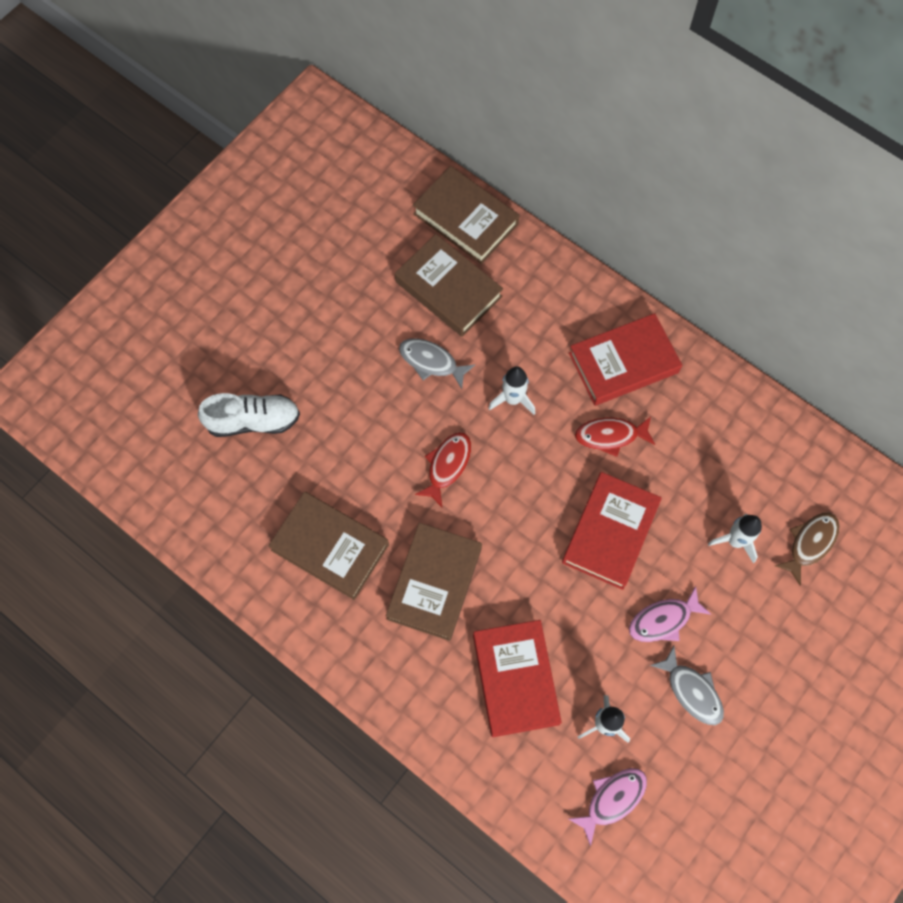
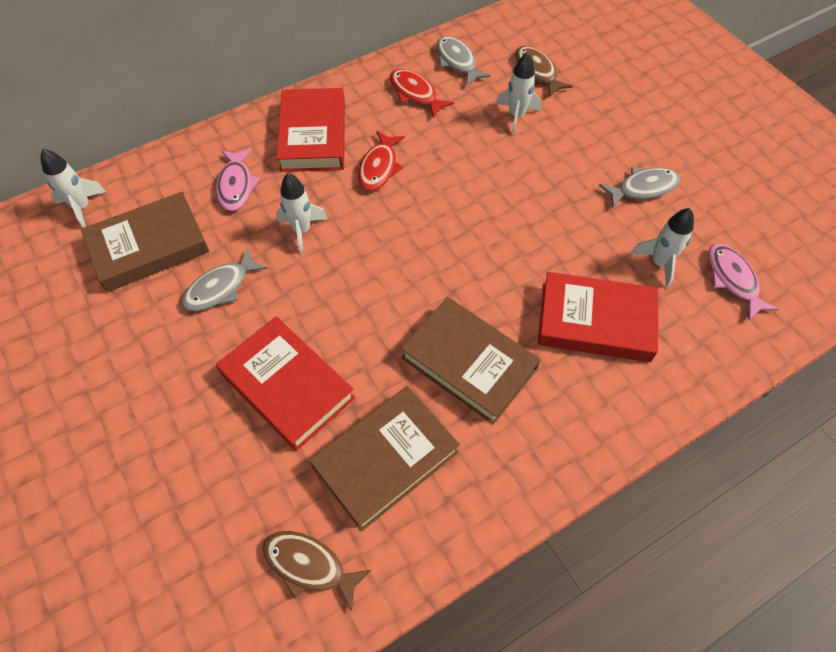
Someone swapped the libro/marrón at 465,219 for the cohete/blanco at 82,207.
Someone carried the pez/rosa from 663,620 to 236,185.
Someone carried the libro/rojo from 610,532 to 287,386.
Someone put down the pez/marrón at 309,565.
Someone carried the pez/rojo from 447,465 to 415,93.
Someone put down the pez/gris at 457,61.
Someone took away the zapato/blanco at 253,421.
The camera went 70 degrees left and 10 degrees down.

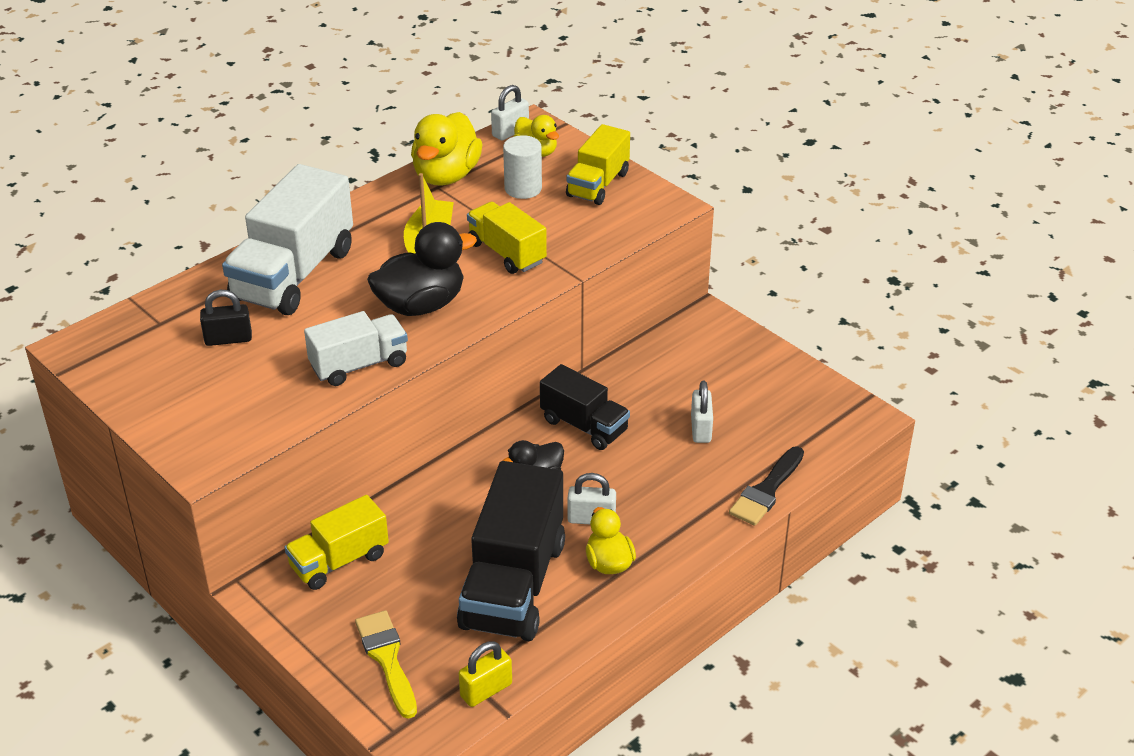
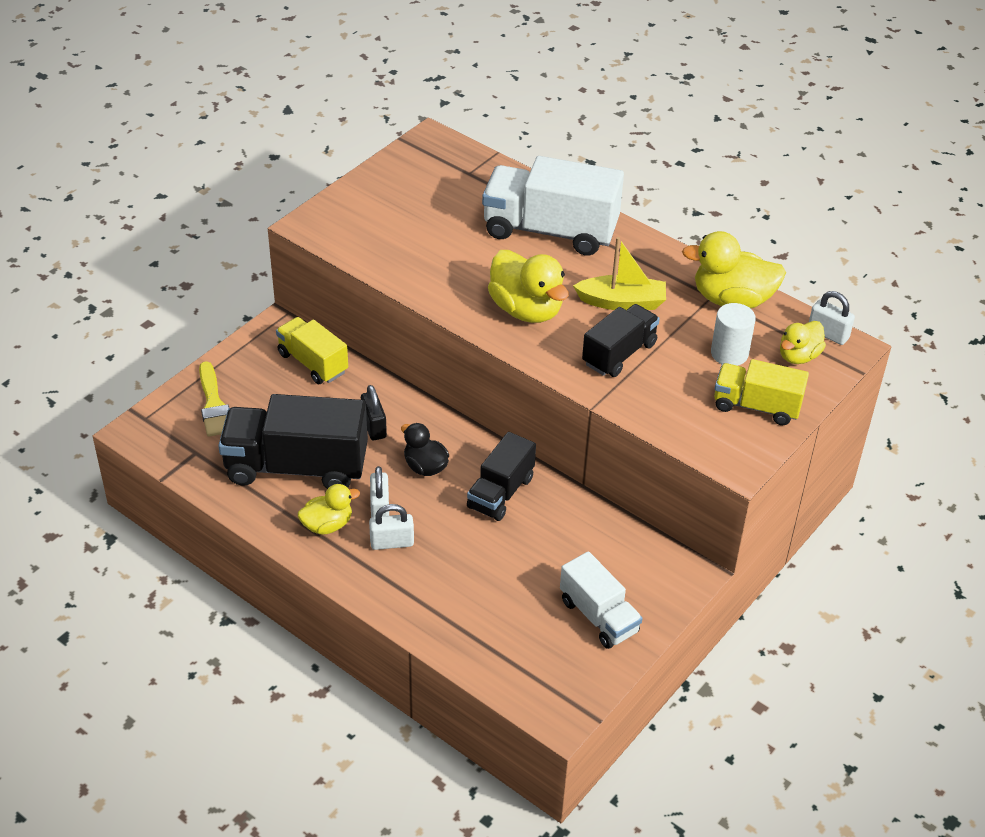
Someone rotated the pincel/amarillo at 387,659 by 105 degrees clockwise.
Someone carried the candado/negro from 228,339 to 374,426.
Someone carried the candado/blanco from 701,429 to 392,542.
Someone repainted the pato/negro at 421,305, which became the pato/amarillo at 526,310.
Someone carried the camión/blanco from 359,365 to 598,616.
Someone repainted the camión/amarillo at 507,253, which became the camión/negro at 619,354.
Someone took away the candado/amarillo at 486,690.
Someone took away the pincel/negro at 766,490.
The camera went 80 degrees right and 5 degrees up.

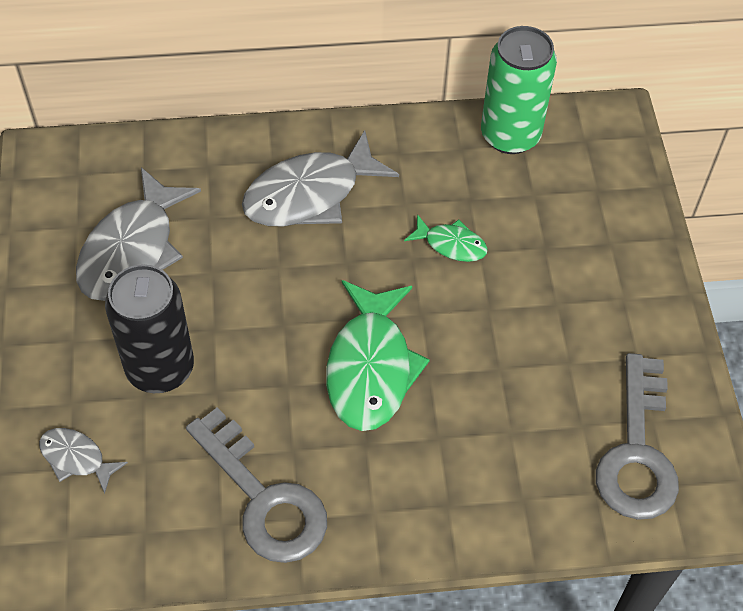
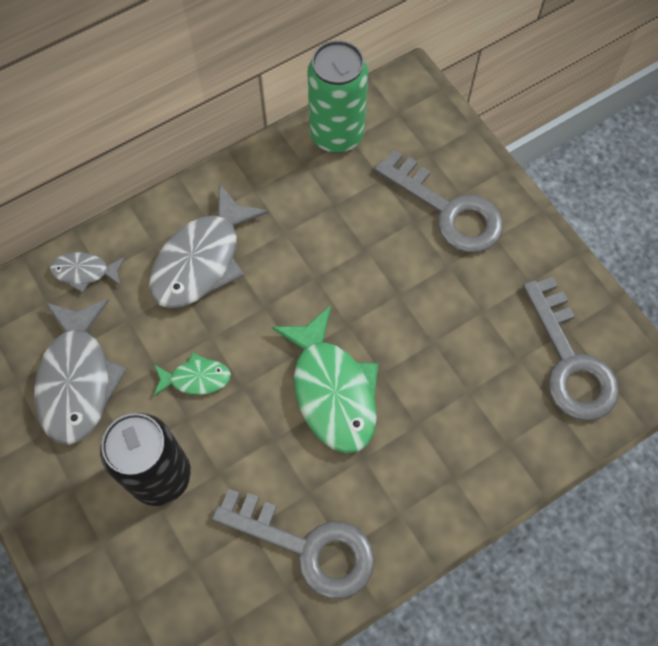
Someone carried the pez/gris from 76,458 to 85,272.
Someone carried the pez/verde from 451,244 to 196,378.
Someone put down the llave/gris at 448,210.
The camera went 25 degrees left and 10 degrees up.

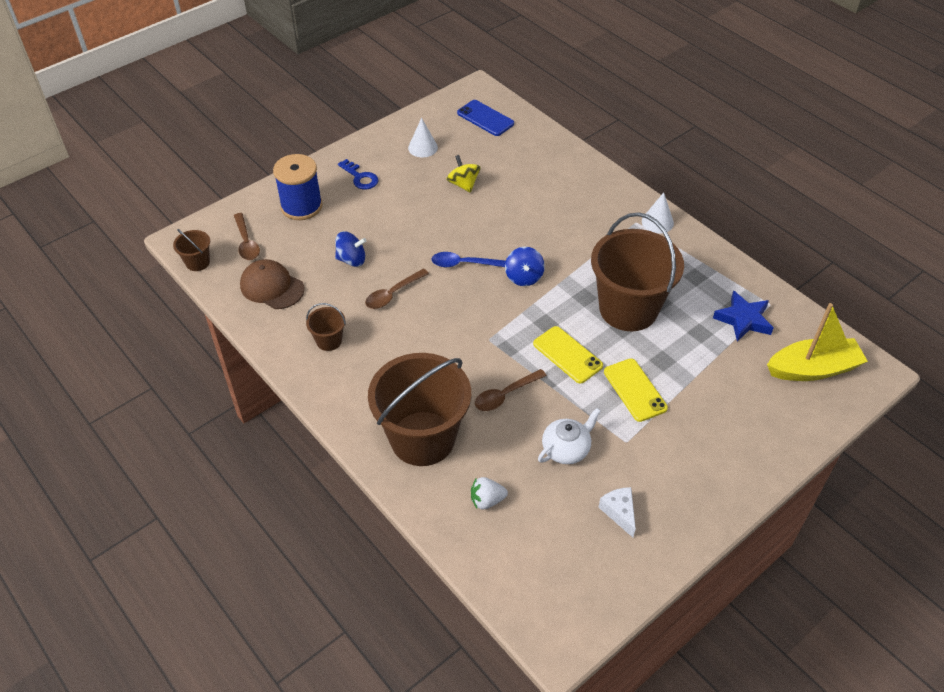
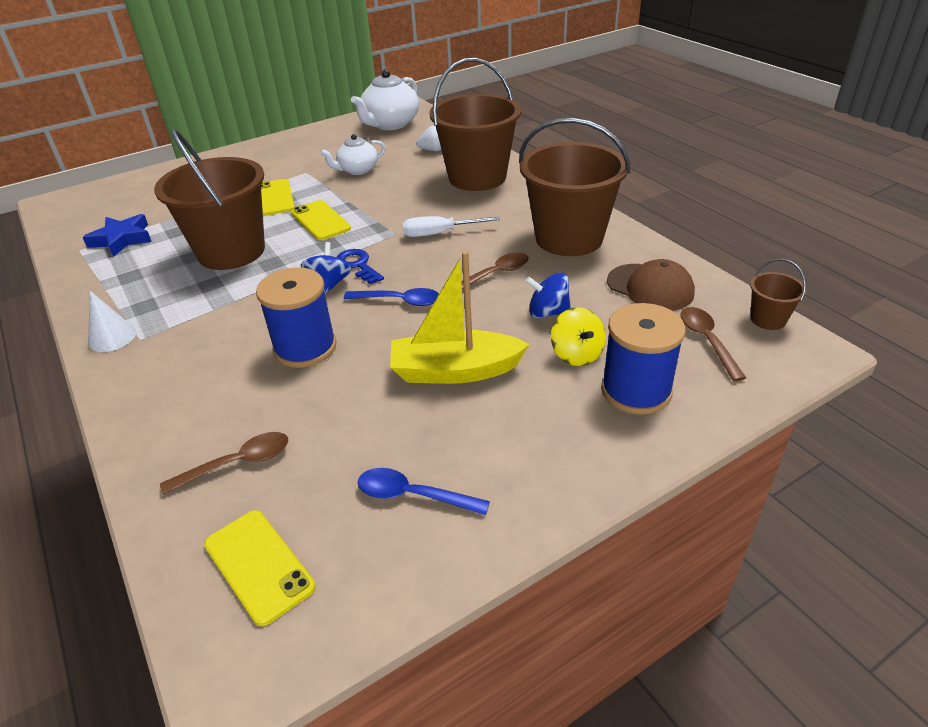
Someone carried the cuchara/marrón from 505,395 to 237,464.
Someone repainted the móvil/azul at 485,118, which became the móvil/amarillo at 259,565.
Someone put down the carrete/azul at 305,348.
Someone carried the llave/azul from 360,177 to 358,265.
Someone put down the tetera/blanco at 390,124.
Someone swapped the cono/blanco at 423,147 for the cuchara/azul at 413,495.
Someone carried the barco/amarillo from 813,369 to 455,371.
Someone put down the destornillador/blanco at 439,233.
Someone scaled the balde/marrón at 329,341 by 2.36.
Someone carried the peonza/amarillo from 463,184 to 576,354.
Someone took away the queso/blanco at 619,512.
The camera went 170 degrees left and 10 degrees down.

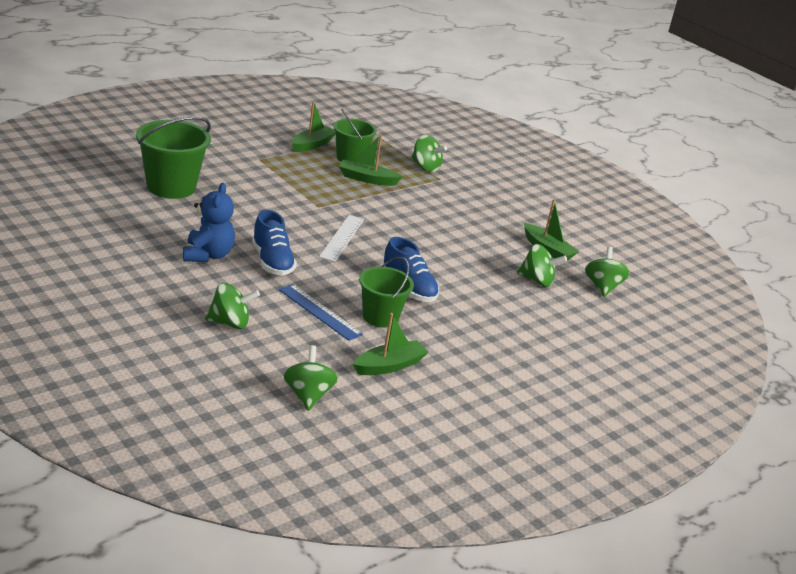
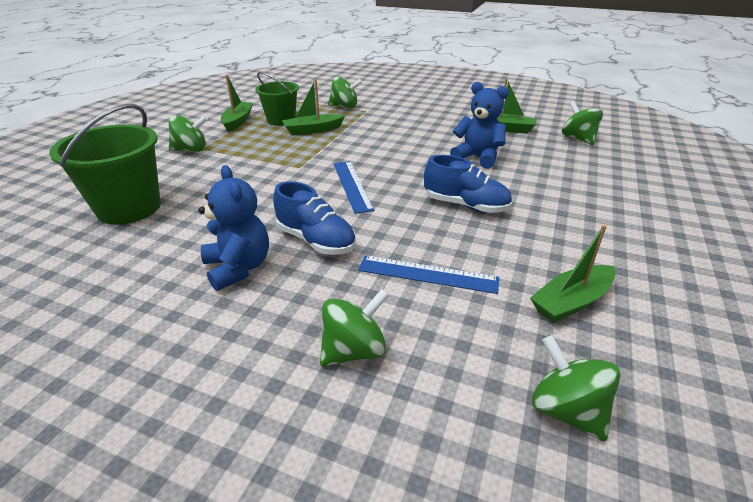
Someone carried the peonza/verde from 537,280 to 191,150.
Someone repainted the regla/blanco at 342,238, which became the regla/azul at 352,185.
Someone put down the osito/azul at 477,157.
Someone rotated the barco/verde at 389,366 by 150 degrees counterclockwise.
Someone took away the balde/verde at 380,317.
The camera went 25 degrees left and 5 degrees up.

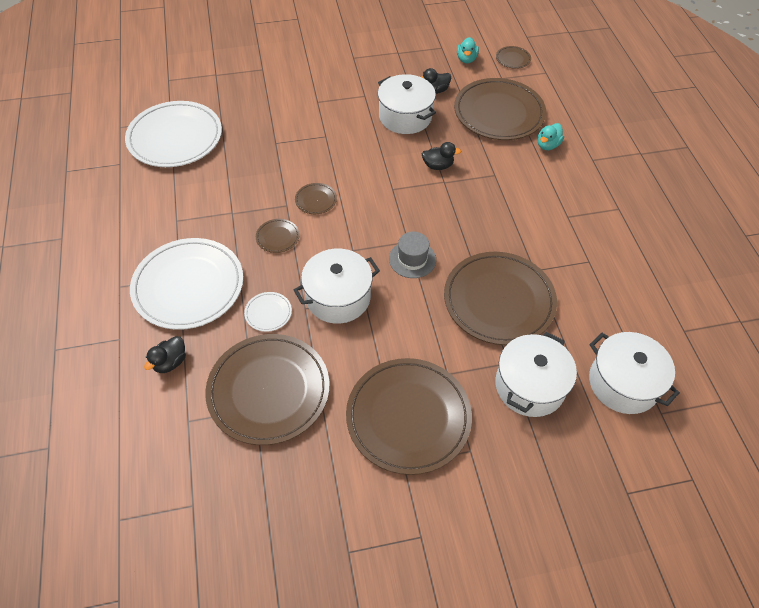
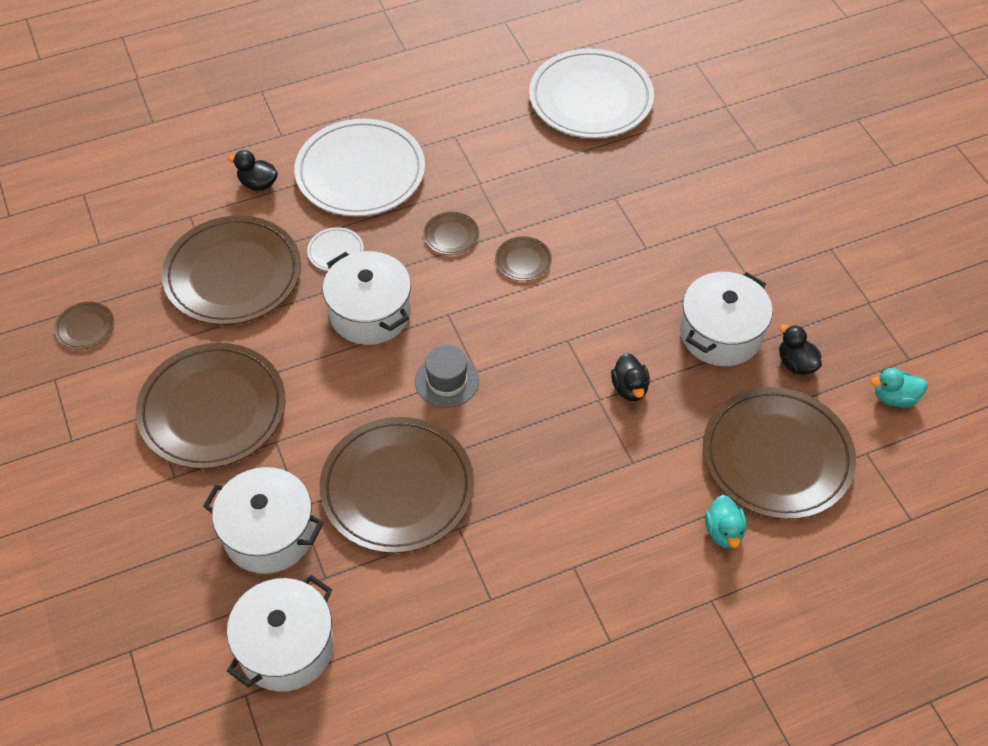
Someone carried the plato/marrón from 513,59 to 85,327.
Someone rotated the pato/turquesa at 547,145 by 120 degrees counterclockwise.
The camera went 80 degrees right and 0 degrees up.

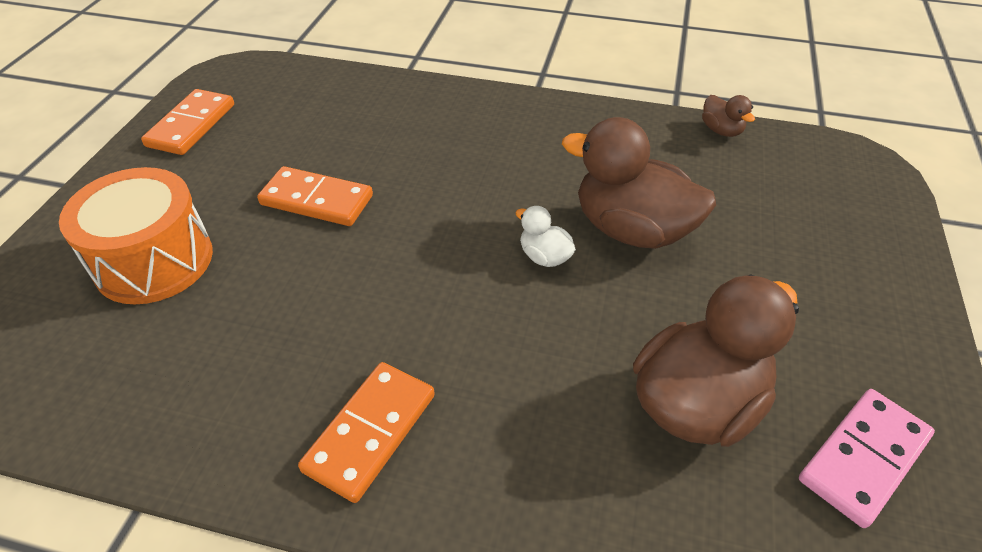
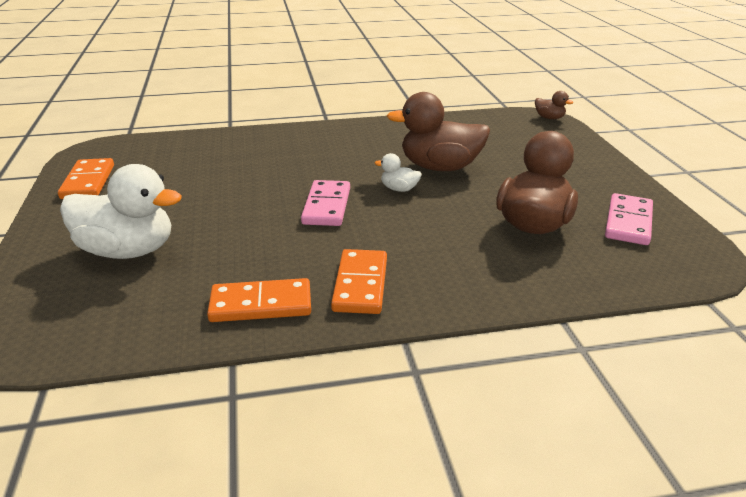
Someone swapped the tambor/naranja at 154,261 for the pato/blanco at 128,251.
Someone carried the ficha de dominó/naranja from 317,200 to 261,304.
Someone put down the ficha de dominó/rosa at 327,206.
Someone carried the pato/marrón from 721,130 to 549,118.
The camera went 25 degrees left and 15 degrees down.

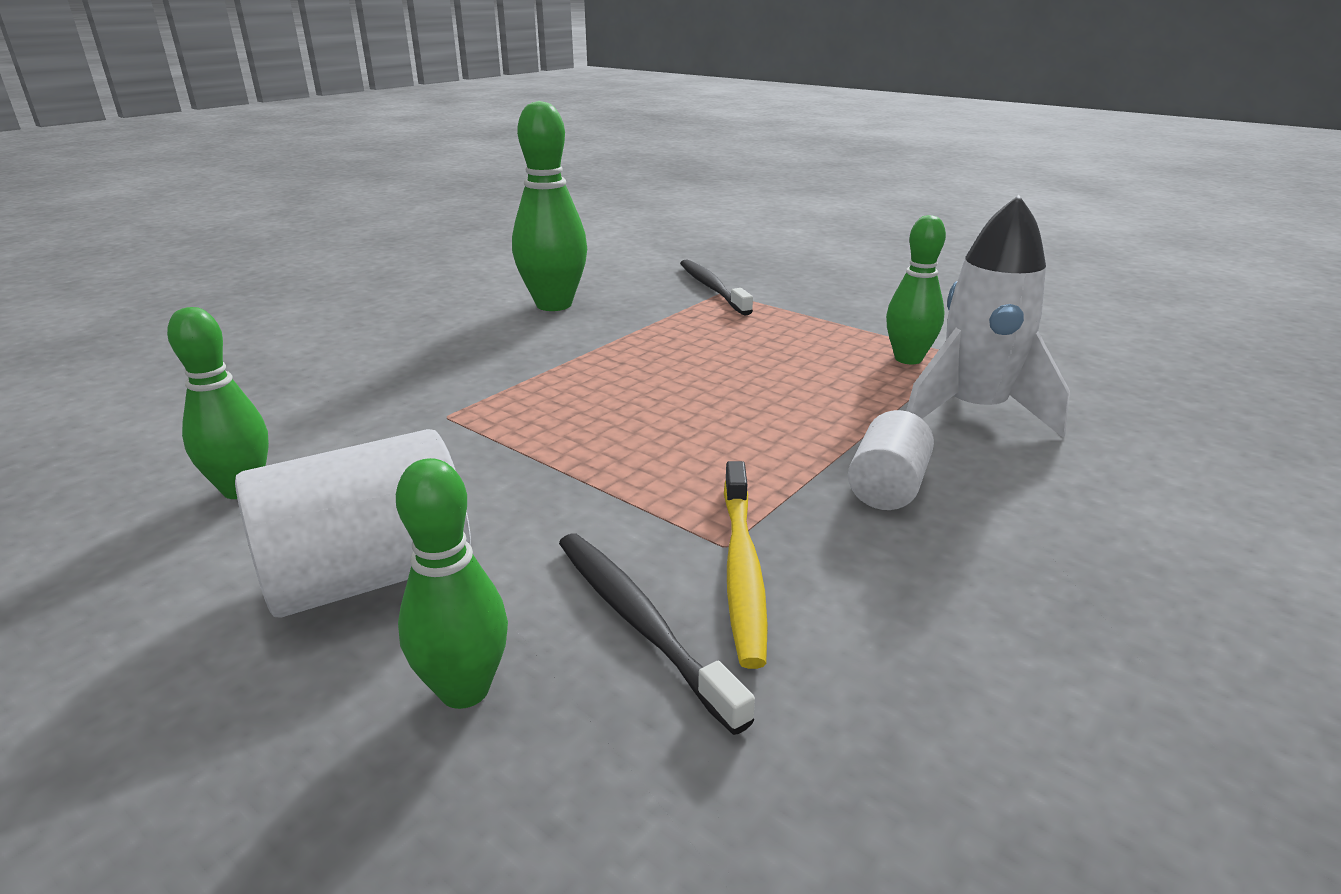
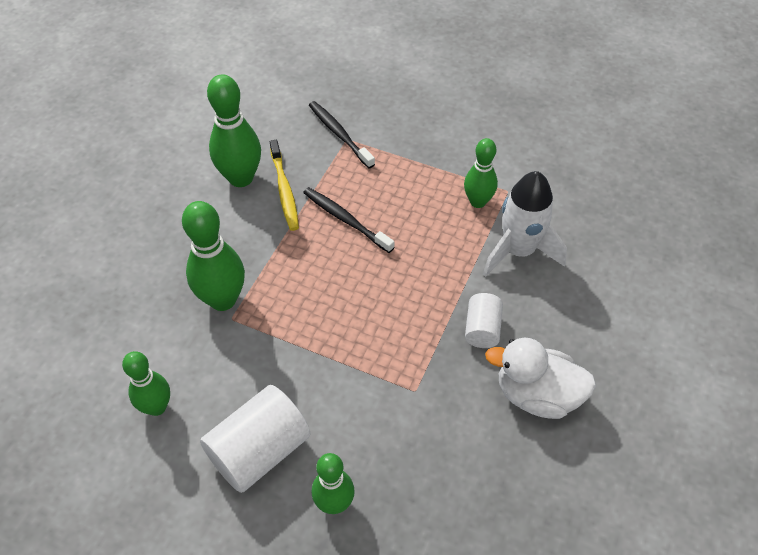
Someone put down the bolo/verde at 223,299.
Someone carried the cepillo de dientes/amarillo from 742,569 to 284,190.
Someone carried the cepillo de dientes/negro from 640,622 to 345,219.
Someone put down the pato/blanco at 537,395.
The camera went 15 degrees left and 25 degrees up.

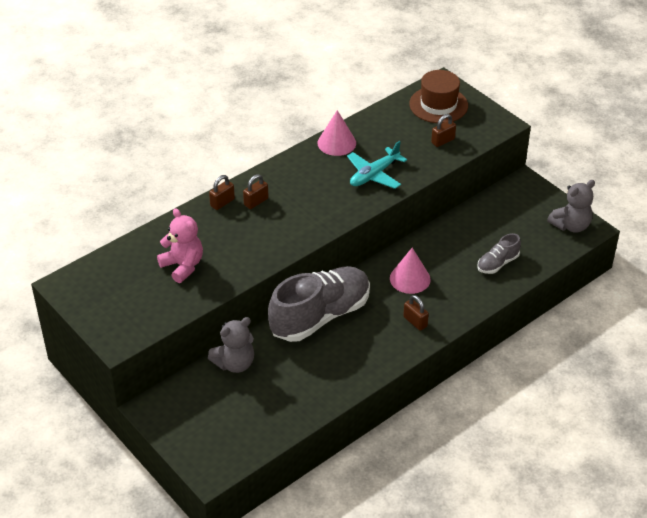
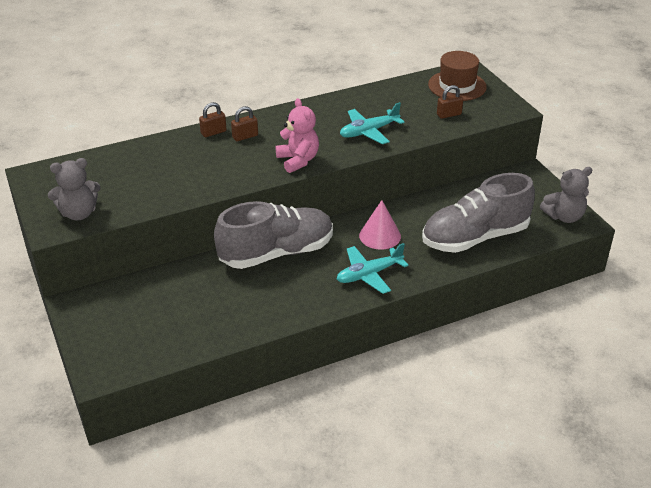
Someone carried the osito/gris from 235,363 to 79,213.
Someone carried the osito/rosa from 183,266 to 298,160.
Someone swapped the candado/marrón at 415,322 for the avión/turquesa at 369,274.
Someone scaled the zapato/gris at 497,263 by 2.18.
Someone took away the cono/rosa at 336,143.
The camera went 15 degrees right and 5 degrees down.

